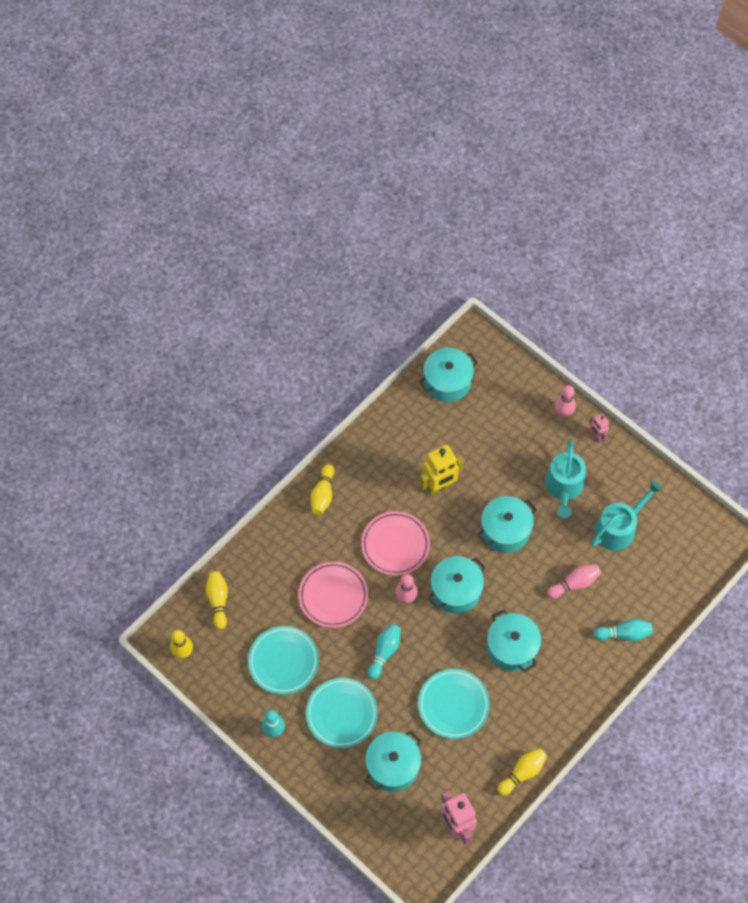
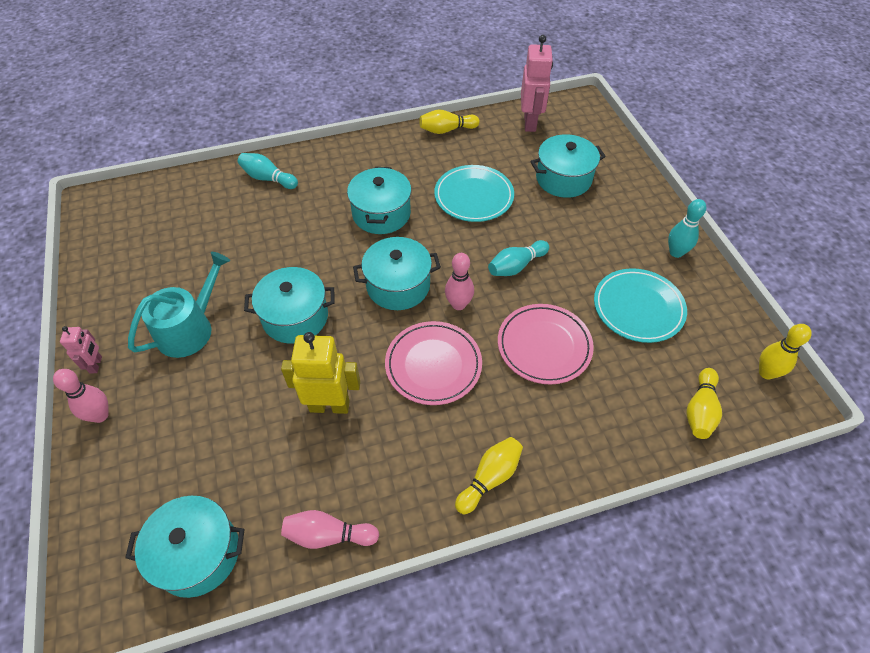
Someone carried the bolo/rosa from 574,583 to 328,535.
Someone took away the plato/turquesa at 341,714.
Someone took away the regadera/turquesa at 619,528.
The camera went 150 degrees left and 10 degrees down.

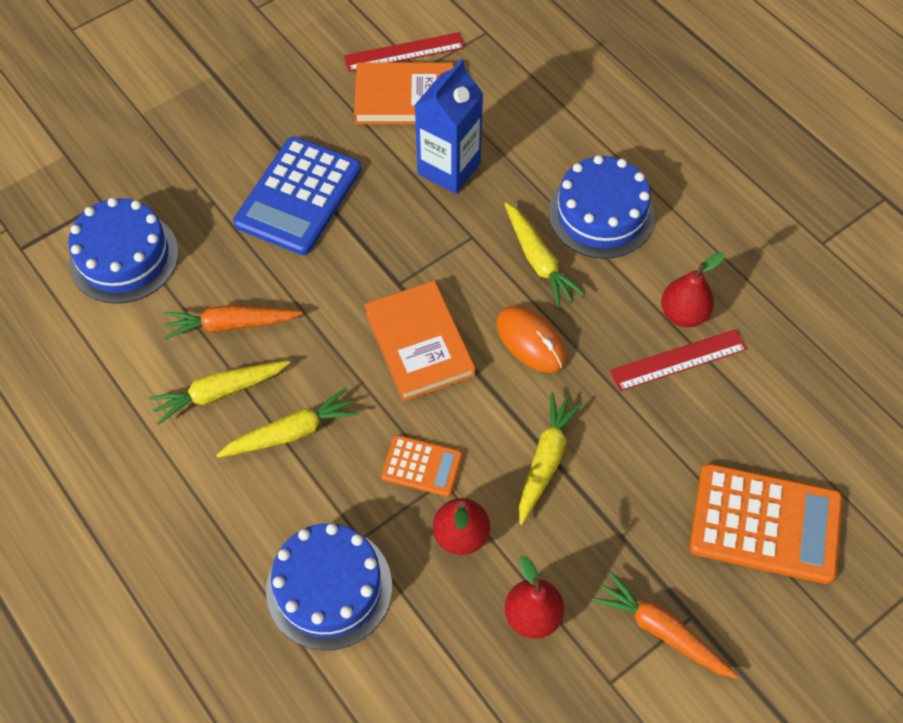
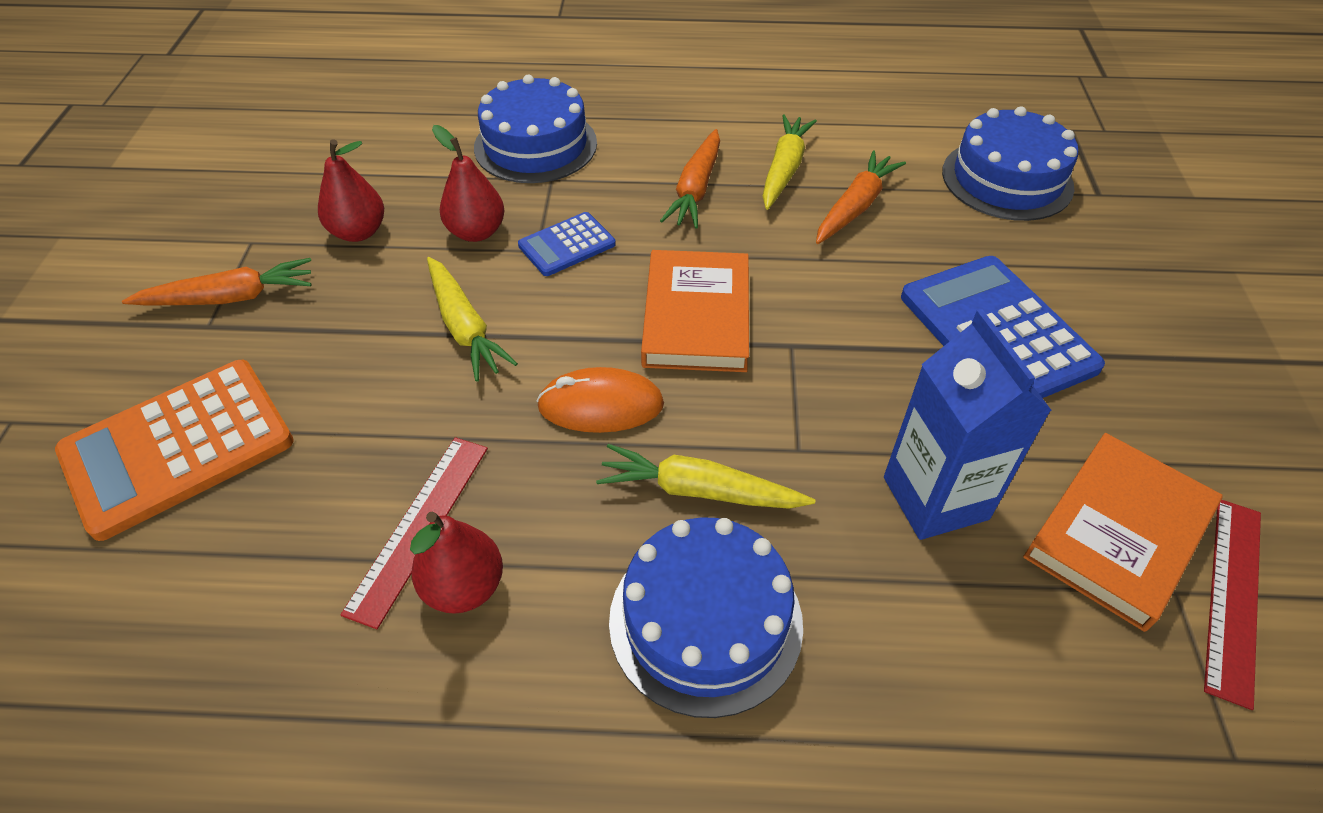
Someone repainted the calculadora/naranja at 422,466, which became the calculadora/azul at 567,245.
Someone rotated the libro/naranja at 419,344 by 75 degrees clockwise.
Someone repainted the zanahoria/amarillo at 291,432, which became the zanahoria/naranja at 696,189.
The camera went 130 degrees right and 10 degrees down.

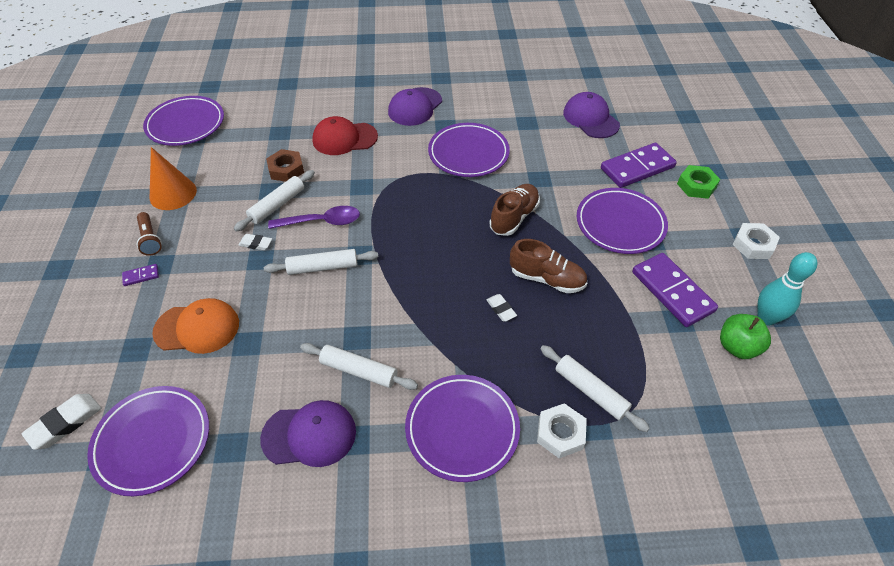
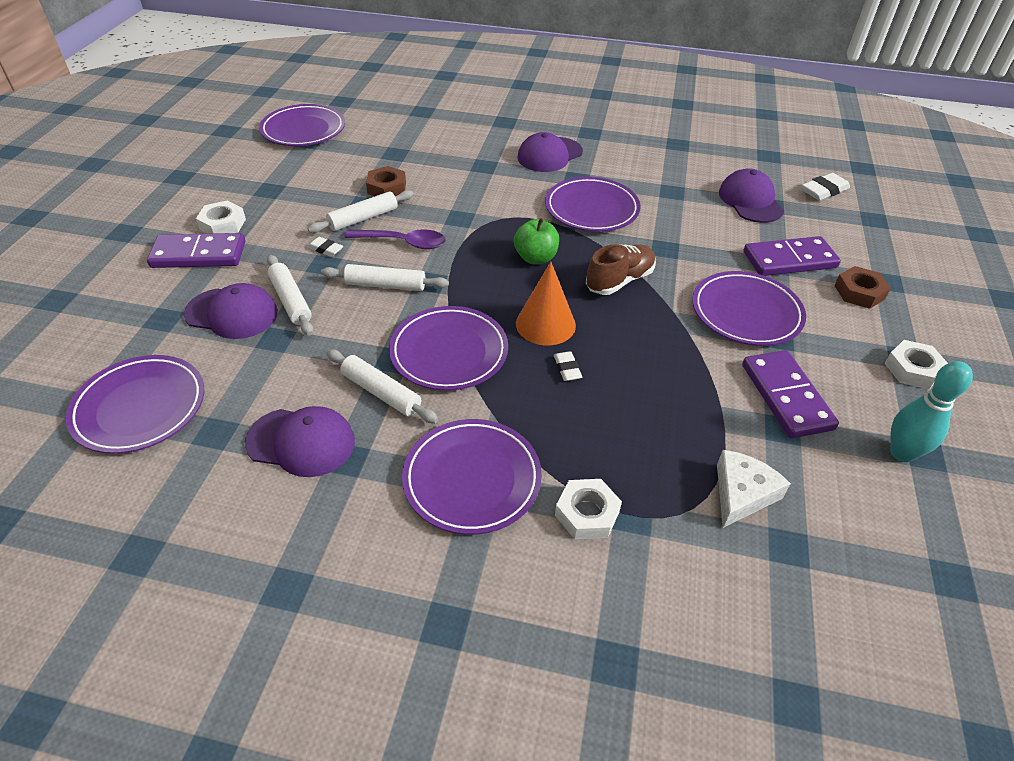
Someone scaled the ficha de dominó/morado at 141,276 by 2.36.
Someone repainted the gorra/naranja at 197,328, which became the gorra/morado at 232,313.
Someone swapped the lámpara de mano/marrón at 150,239 for the tuerca/blanco at 223,224.
Someone carried the rodillo/blanco from 590,391 to 291,301.
Someone put down the plato/morado at 449,352.
Someone carried the manzana/verde from 737,347 to 535,258.
Someone carried the cono/naranja from 173,193 to 545,324.
Someone put down the queso/blanco at 742,493.
Someone carried the goma de borrar/blanco from 65,423 to 824,191.
Someone repainted the tuerca/verde at 696,185, which became the tuerca/marrón at 859,292.
Someone took away the gorra/rojo at 344,138.
Someone took away the zapato/marrón at 547,279.
The camera went 15 degrees right and 5 degrees down.

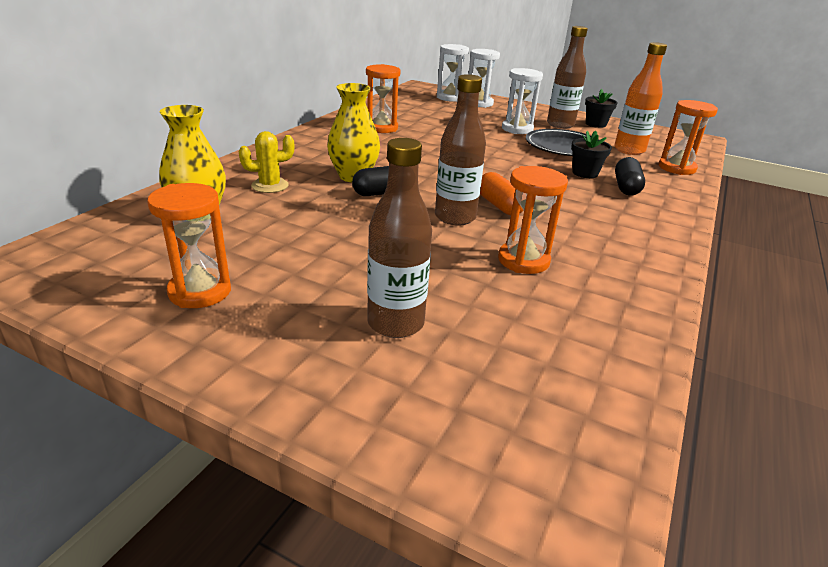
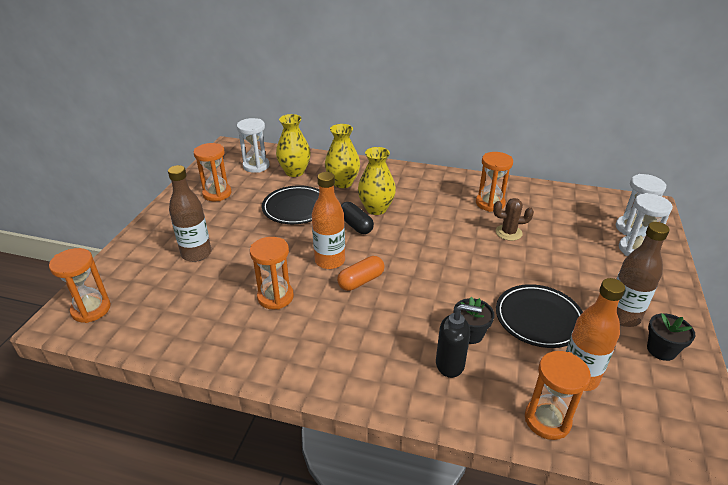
Someone put down the reloj de arena/naranja at 91,309.
Someone carried the reloj de arena/blanco from 517,129 to 256,166.
Someone put down the plato/negro at 296,208.
Someone repainted the botella/marrón at 455,217, which became the botella/naranja at 330,261.
Someone swapped the cactus/amarillo at 270,185 for the florero/amarillo at 342,183.
Someone swapped the cápsula/negro at 626,187 for the dispensador de jabón/negro at 450,364.
Someone put down the cactus/marrón at 508,233.
The camera went 80 degrees right and 5 degrees up.

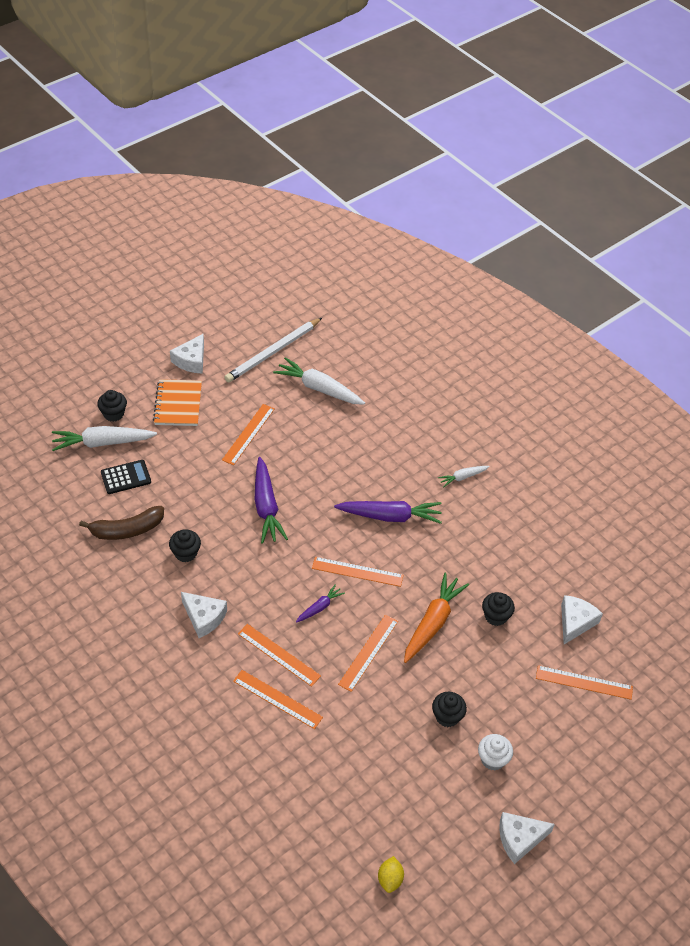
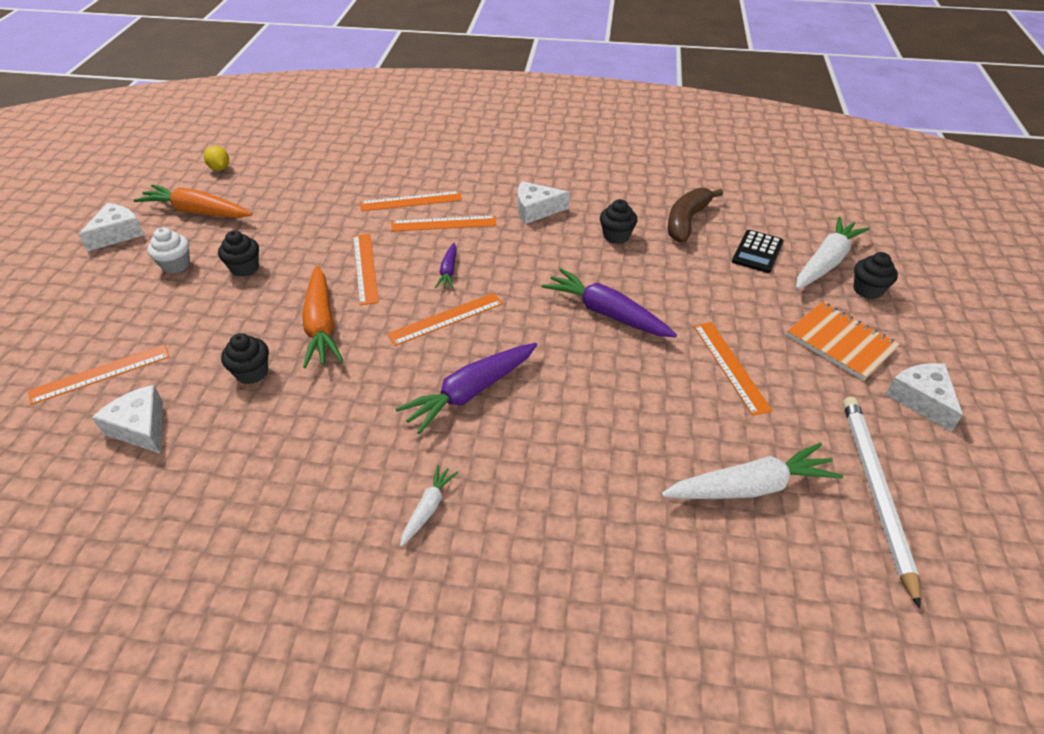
Someone rotated the queso/blanco at 575,622 by 150 degrees clockwise.
Someone put down the zanahoria/naranja at 197,212.
The camera went 140 degrees right and 5 degrees down.

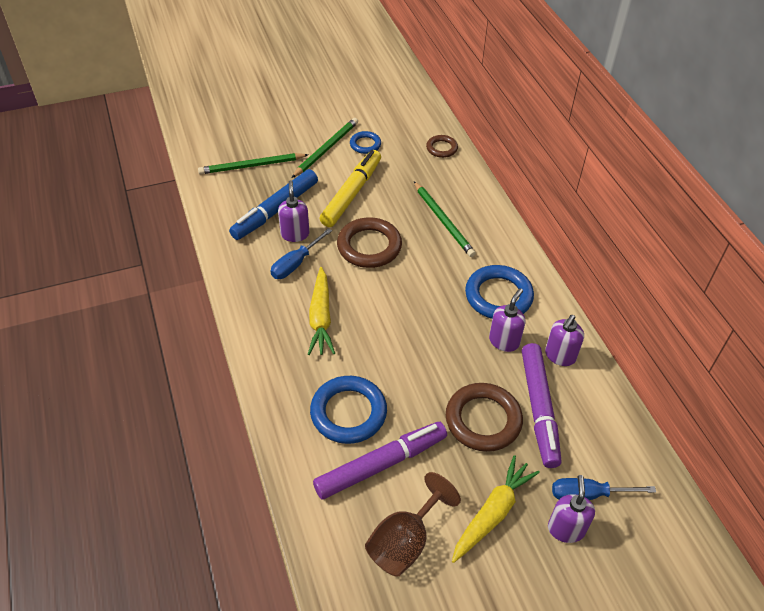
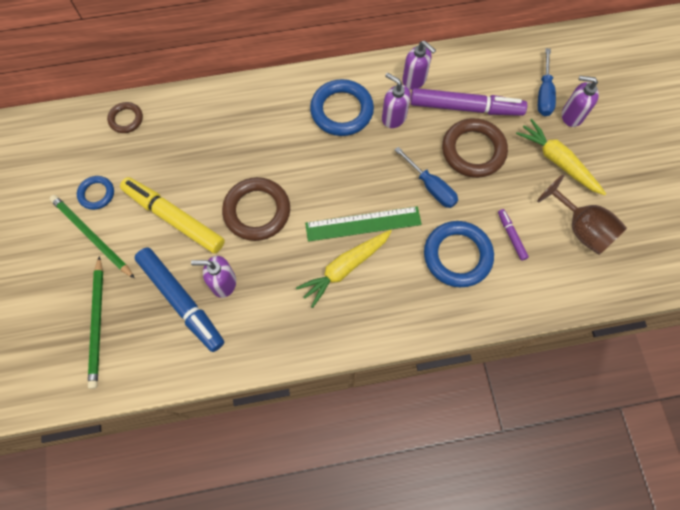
Someone rotated the zanahoria/amarillo at 321,318 by 135 degrees clockwise.
Someone put down the regla/verde at 363,224.
Someone carried the destornillador/azul from 296,263 to 431,187.
Someone scaled the rotulador/morado at 381,464 by 0.45.
Someone took away the lápiz/verde at 443,221.
The camera went 80 degrees left and 20 degrees up.

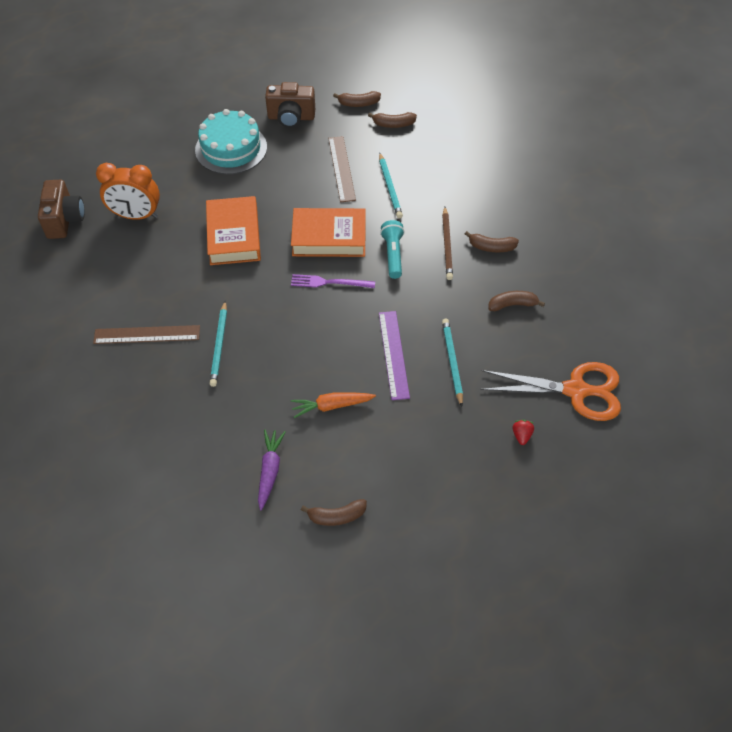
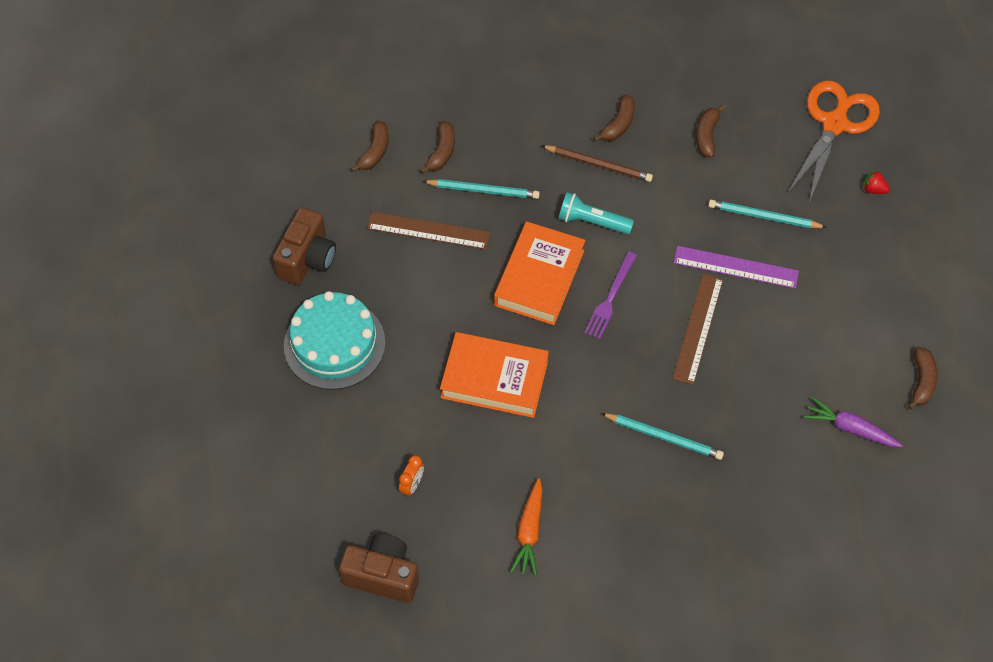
Someone scaled the despertador/naranja at 136,216 by 0.46.
Someone carried the plátano/marrón from 358,104 to 442,152.
Someone carried the zanahoria/naranja from 331,406 to 529,532.
Someone carried the regla/marrón from 147,334 to 698,328.
The camera went 70 degrees left and 5 degrees up.

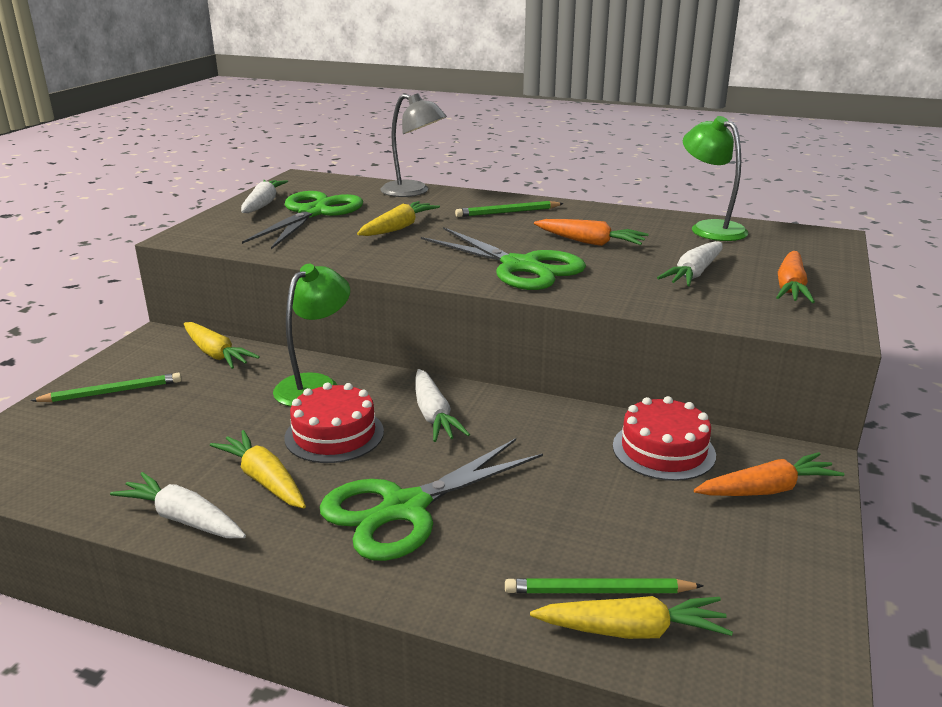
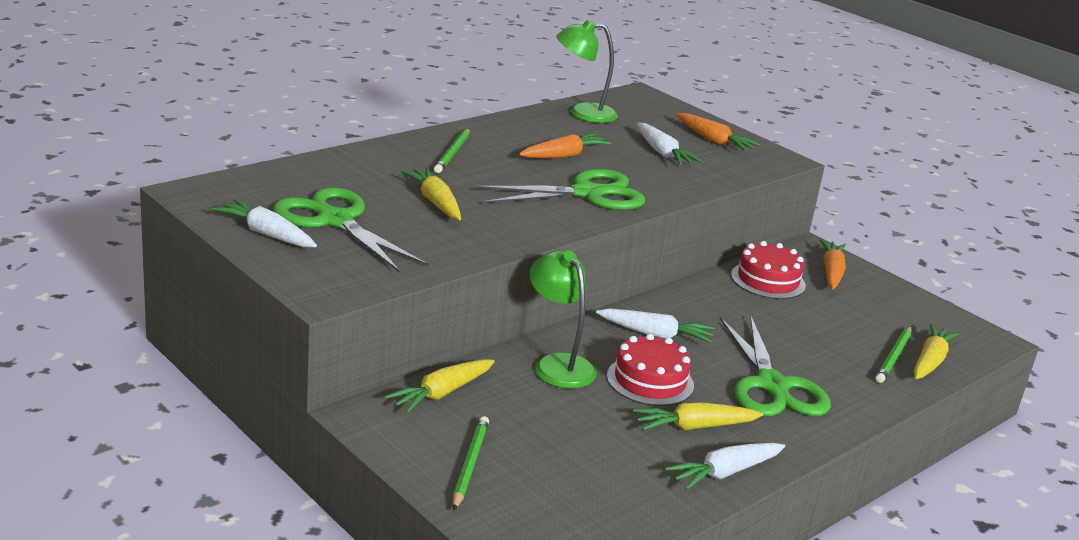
Someone rotated the zanahoria/amarillo at 216,354 by 150 degrees clockwise.
Someone took away the lámpara/gris at 413,192.
The camera went 65 degrees left and 0 degrees up.

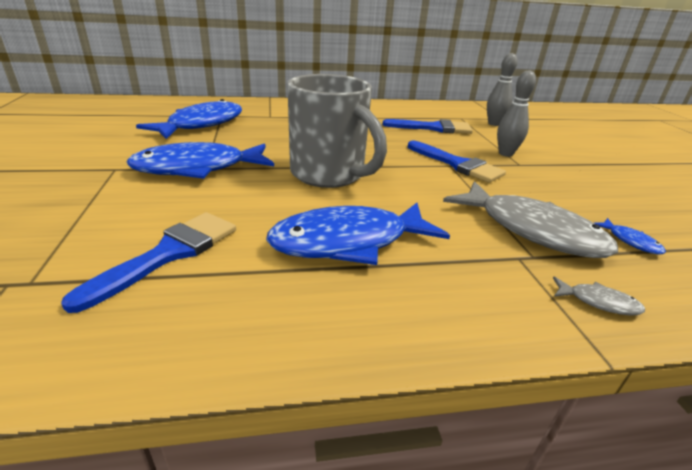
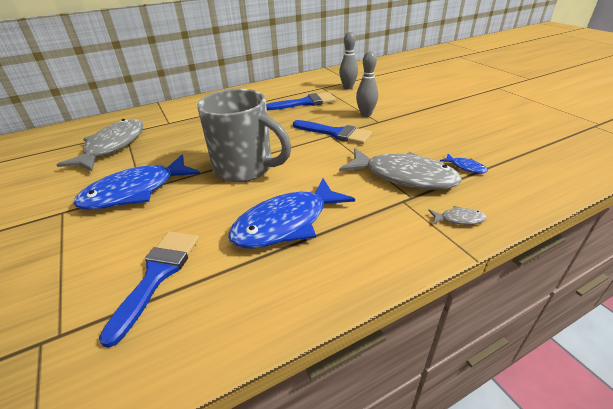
Someone repainted the pez/azul at 201,124, which became the pez/gris at 113,146.
The camera went 15 degrees left and 5 degrees up.

